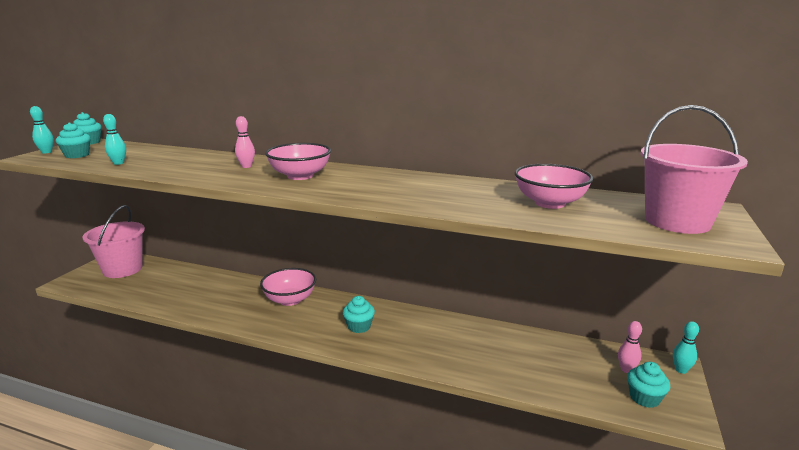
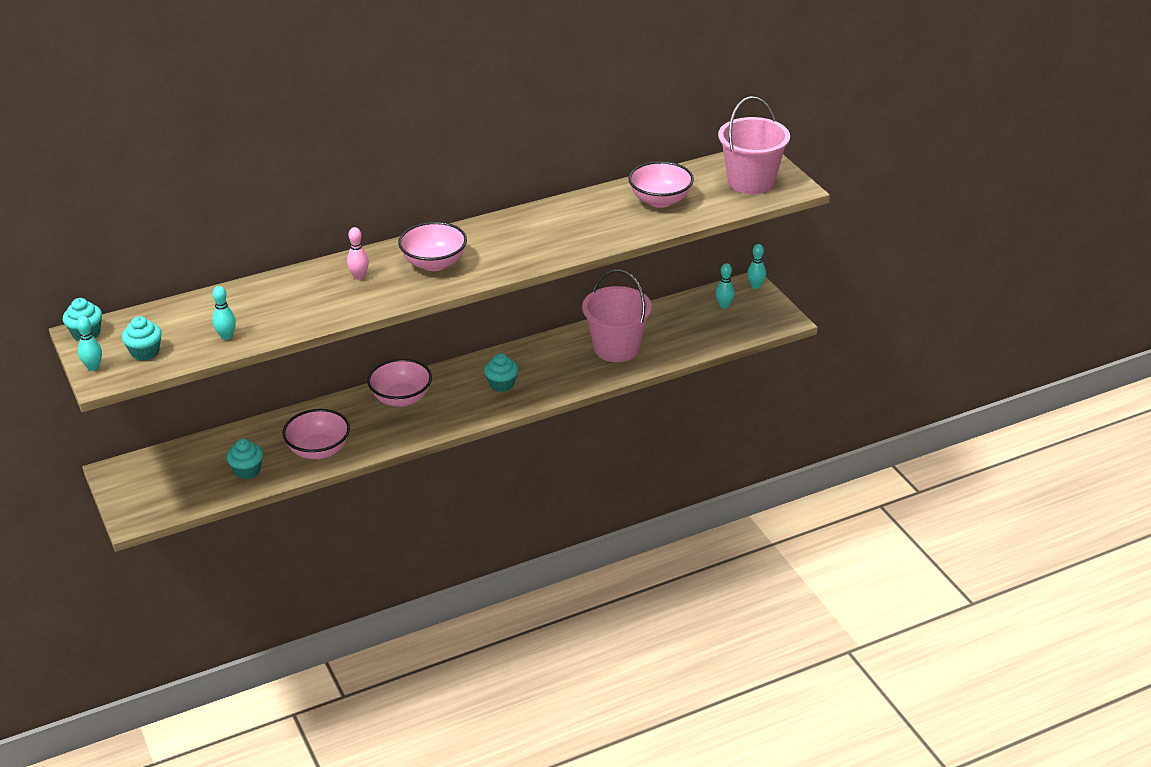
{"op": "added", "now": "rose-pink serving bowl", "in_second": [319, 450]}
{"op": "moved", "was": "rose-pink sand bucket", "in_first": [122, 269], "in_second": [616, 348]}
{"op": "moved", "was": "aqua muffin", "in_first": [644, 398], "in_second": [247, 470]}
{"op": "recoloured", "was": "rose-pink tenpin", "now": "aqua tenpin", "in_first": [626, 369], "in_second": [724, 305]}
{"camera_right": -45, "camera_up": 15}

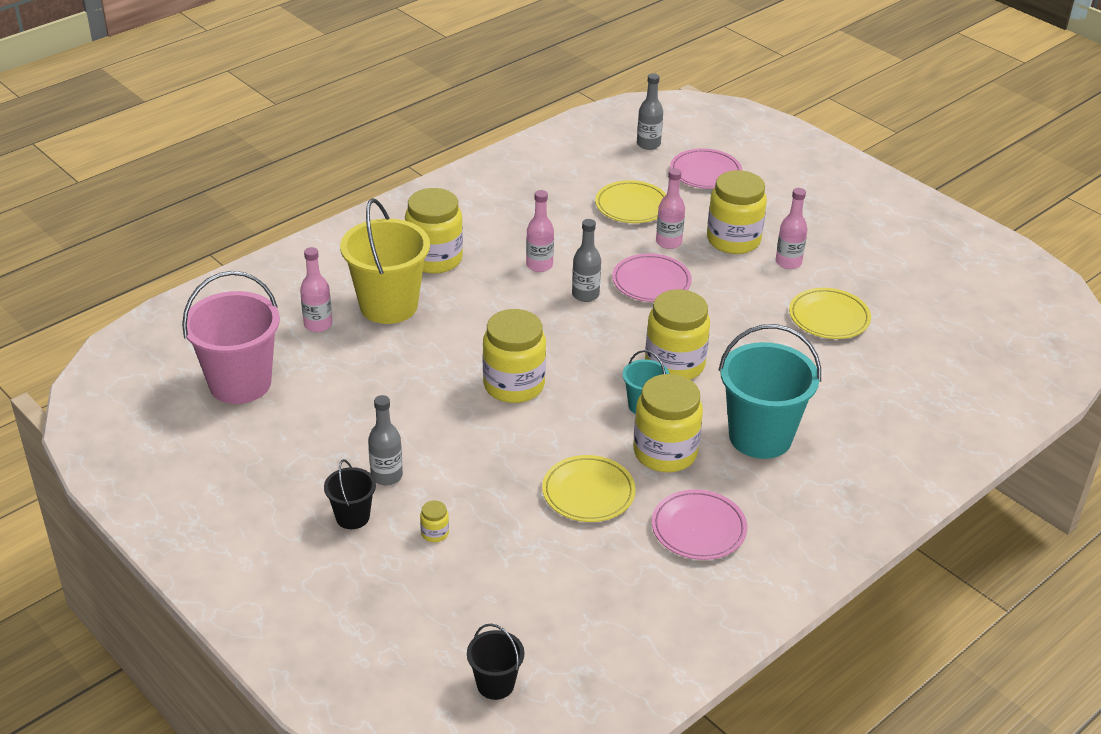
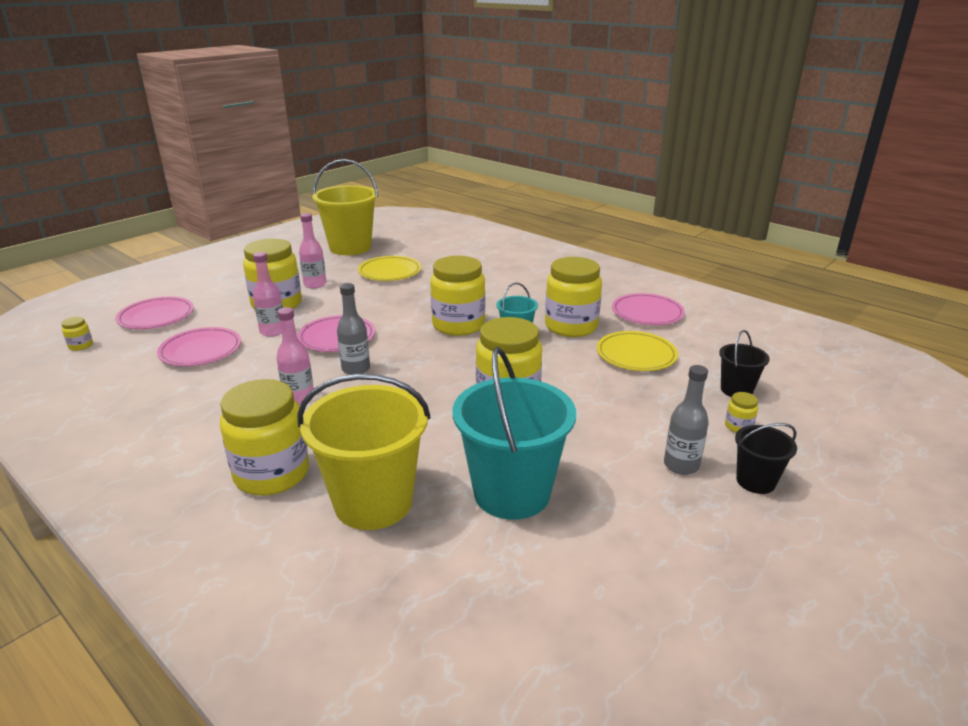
{"op": "removed", "was": "rose-pink sand bucket", "in_first": [240, 383]}
{"op": "removed", "was": "rose-pink drink bottle", "in_first": [318, 324]}
{"op": "added", "now": "yellow sand bucket", "in_second": [350, 247]}
{"op": "moved", "was": "jet-black sand bucket", "in_first": [495, 684], "in_second": [736, 390]}
{"op": "moved", "was": "aqua sand bucket", "in_first": [760, 436], "in_second": [511, 493]}
{"op": "replaced", "was": "grey drink bottle", "now": "yellow jam jar", "in_first": [648, 144], "in_second": [81, 346]}
{"op": "recoloured", "was": "yellow dinner plate", "now": "rose-pink dinner plate", "in_first": [632, 206], "in_second": [201, 351]}
{"camera_right": -95, "camera_up": -10}

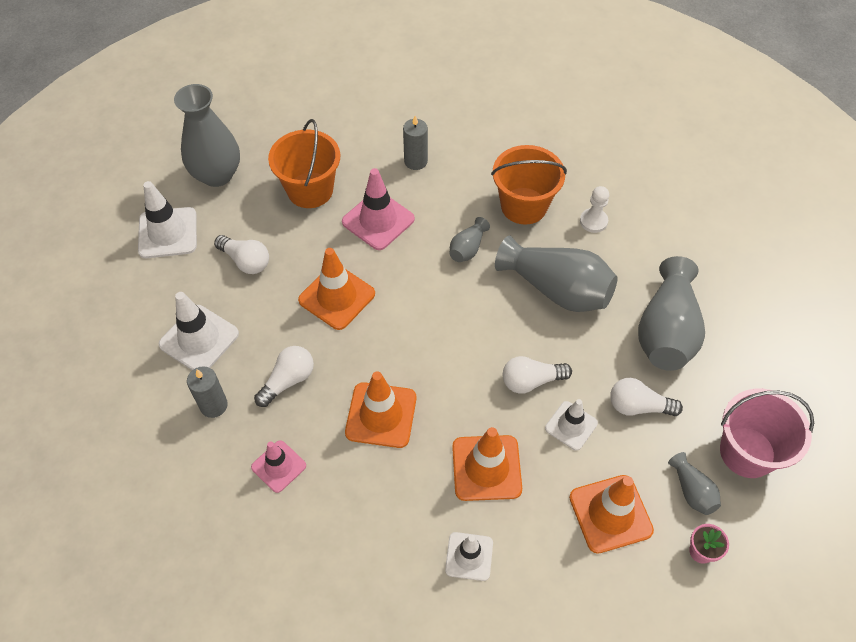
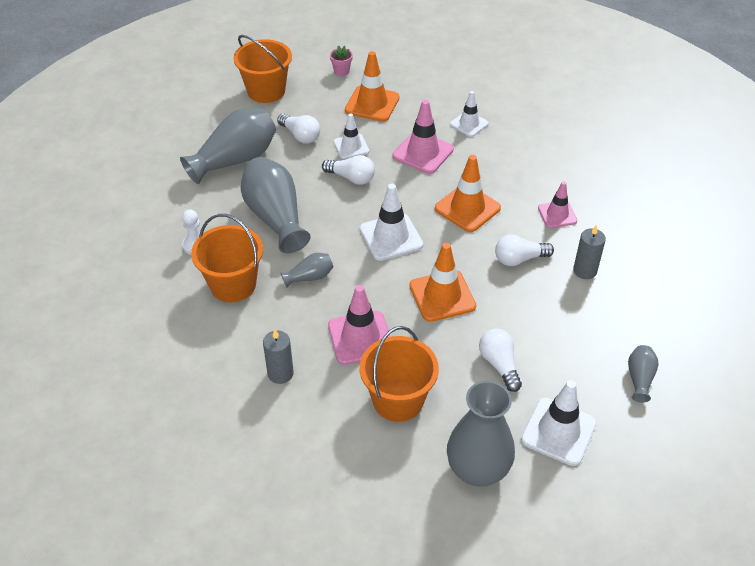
{"op": "moved", "was": "white safety cone", "in_first": [199, 339], "in_second": [391, 237]}
{"op": "moved", "was": "grey tall vase", "in_first": [692, 491], "in_second": [639, 378]}
{"op": "recoloured", "was": "orange safety cone", "now": "rose-pink safety cone", "in_first": [486, 468], "in_second": [423, 153]}
{"op": "recoloured", "was": "rose-pink sand bucket", "now": "orange sand bucket", "in_first": [747, 452], "in_second": [266, 91]}
{"camera_right": -145, "camera_up": -10}

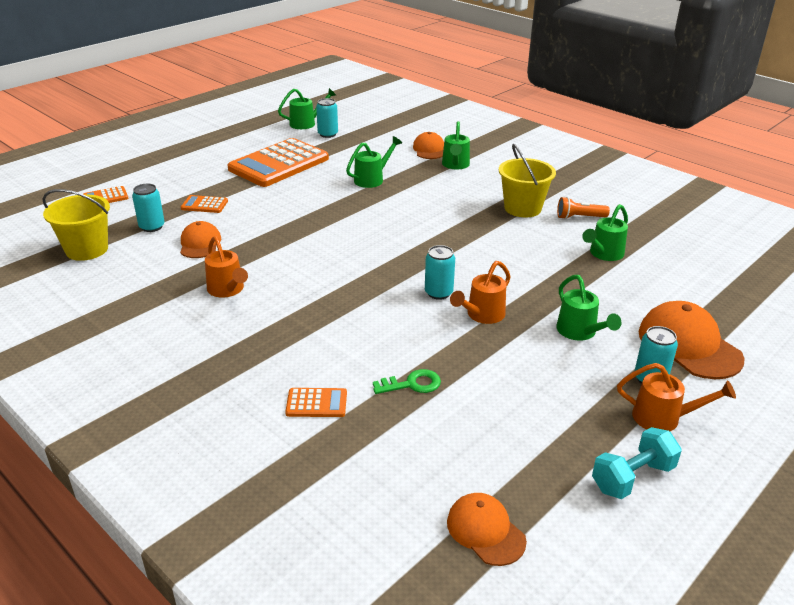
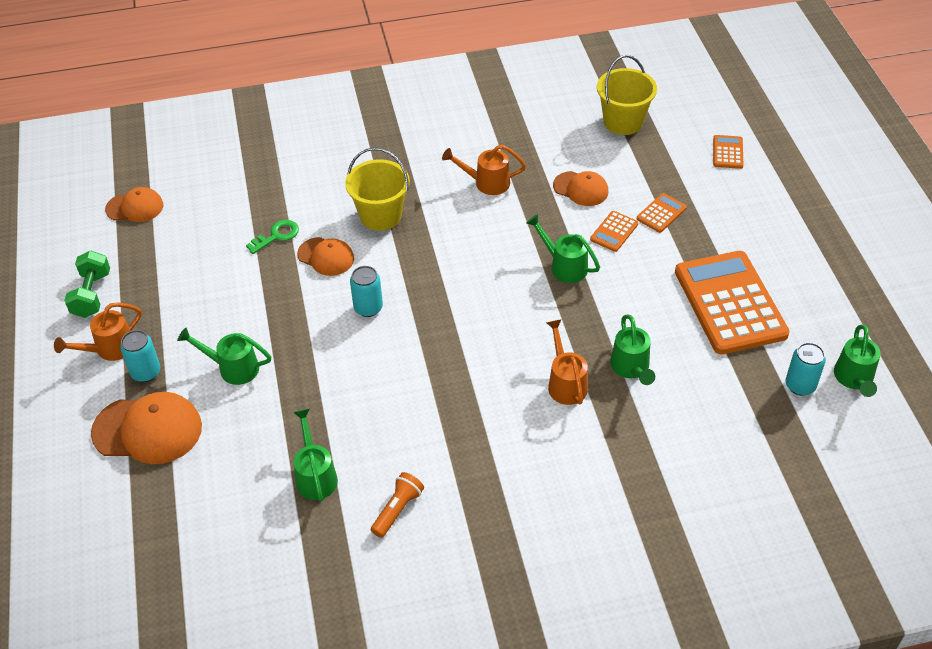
{"op": "removed", "was": "aqua can", "in_first": [152, 227]}
{"op": "moved", "was": "orange adding machine", "in_first": [316, 403], "in_second": [614, 232]}
{"op": "moved", "was": "orange baseball cap", "in_first": [429, 149], "in_second": [326, 257]}
{"op": "moved", "was": "green watering pot", "in_first": [455, 165], "in_second": [564, 266]}
{"op": "moved", "was": "orange watering pot", "in_first": [482, 315], "in_second": [565, 383]}
{"op": "moved", "was": "yellow sand bucket", "in_first": [522, 208], "in_second": [380, 215]}
{"op": "recoloured", "was": "aqua dumbbell", "now": "green dumbbell", "in_first": [632, 477], "in_second": [91, 295]}
{"op": "turned", "was": "green latchkey", "in_first": [412, 384], "in_second": [277, 236], "clockwise": -150}
{"camera_right": 125, "camera_up": 15}

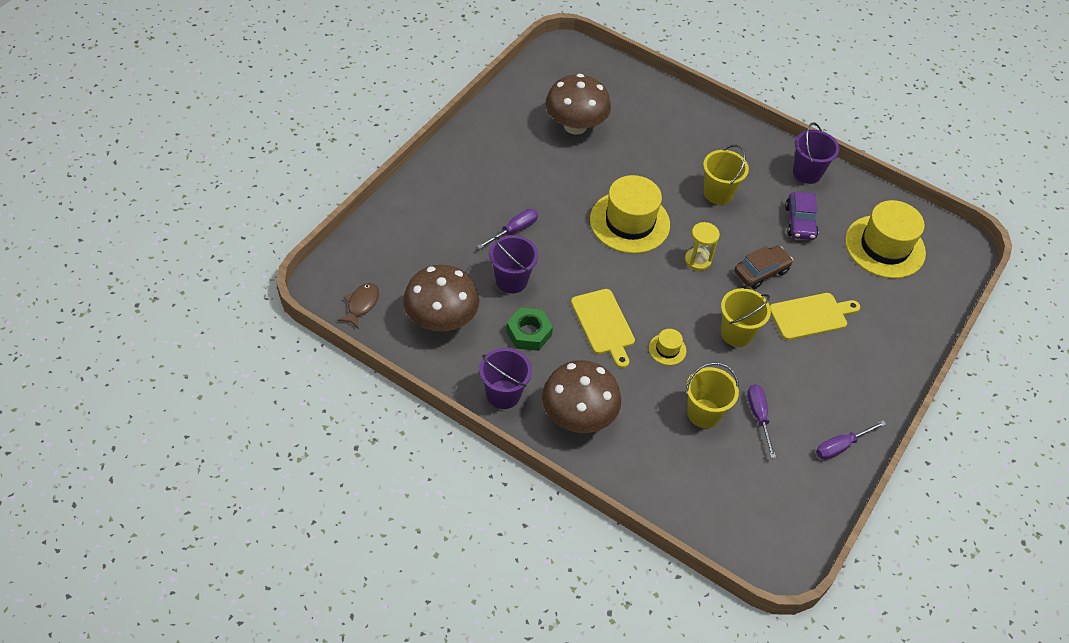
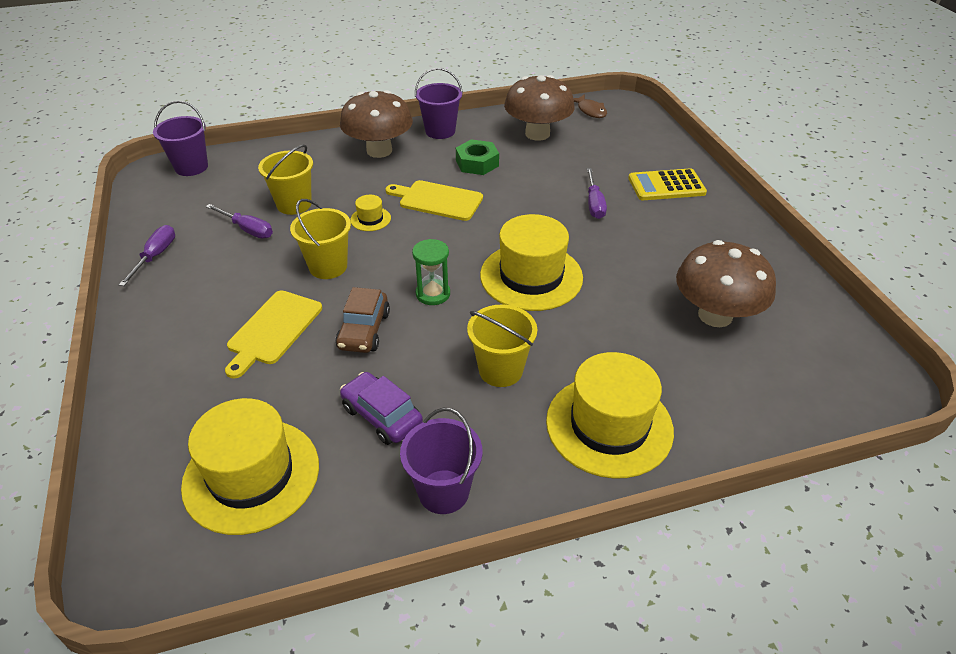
{"op": "added", "now": "yellow hat", "in_second": [609, 425]}
{"op": "added", "now": "yellow adding machine", "in_second": [666, 186]}
{"op": "moved", "was": "violet sand bucket", "in_first": [511, 280], "in_second": [191, 167]}
{"op": "recoloured", "was": "yellow sandglass", "now": "green sandglass", "in_first": [697, 260], "in_second": [433, 294]}
{"camera_right": 135, "camera_up": -10}

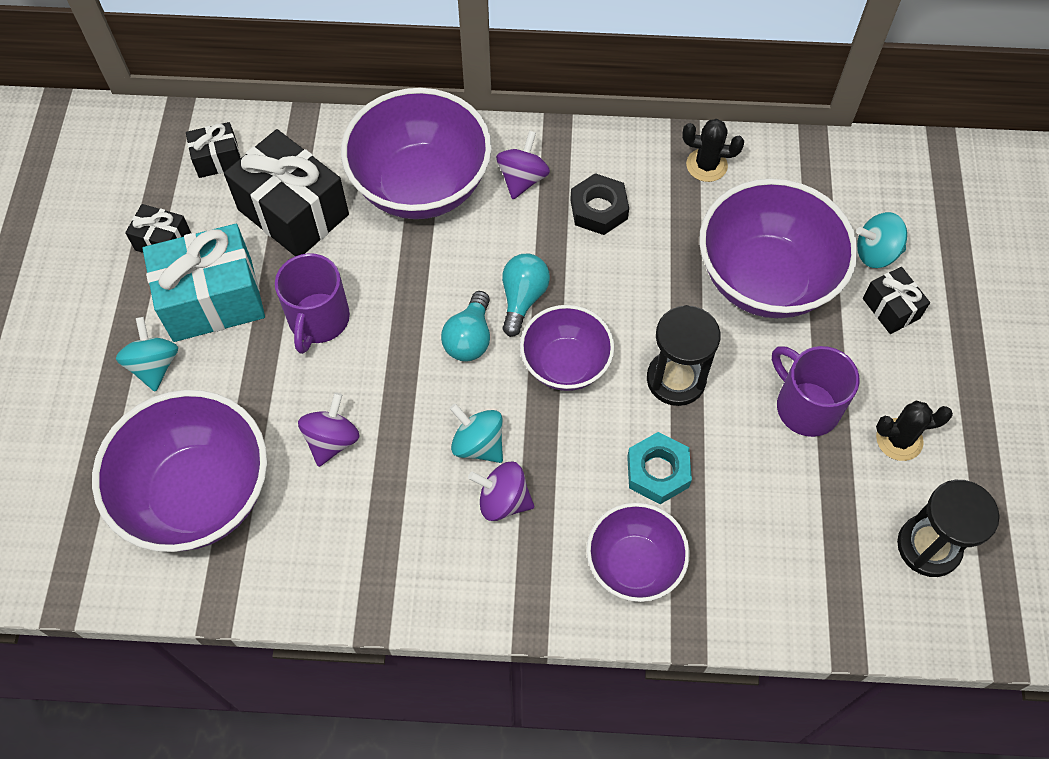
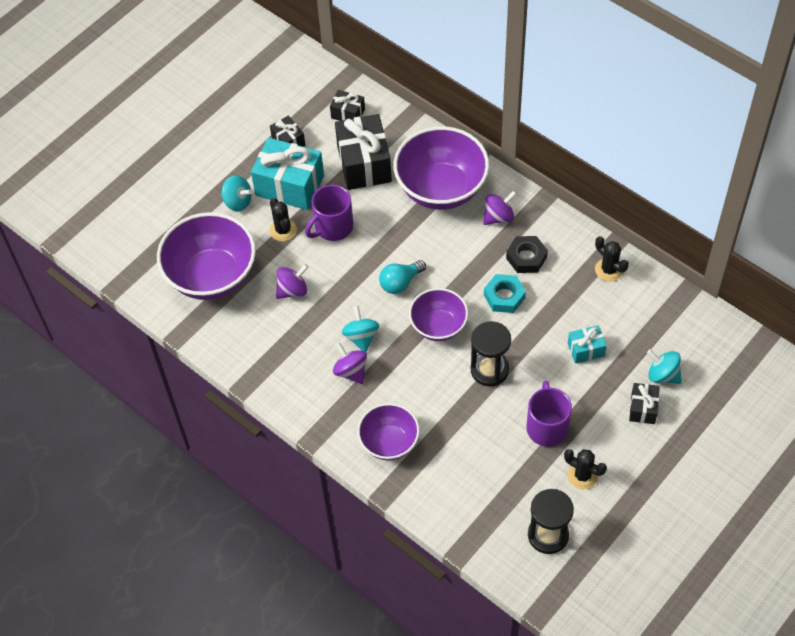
{"op": "removed", "was": "aqua lightbulb", "in_first": [523, 298]}
{"op": "added", "now": "jet-black saguaro cactus", "in_second": [283, 230]}
{"op": "moved", "was": "aqua hex nut", "in_first": [658, 471], "in_second": [504, 296]}
{"op": "replaced", "was": "violet serving bowl", "now": "aqua present", "in_first": [765, 279], "in_second": [586, 349]}
{"op": "turned", "was": "aqua whirligig", "in_first": [154, 365], "in_second": [238, 202], "clockwise": 90}
{"camera_right": 40, "camera_up": -5}

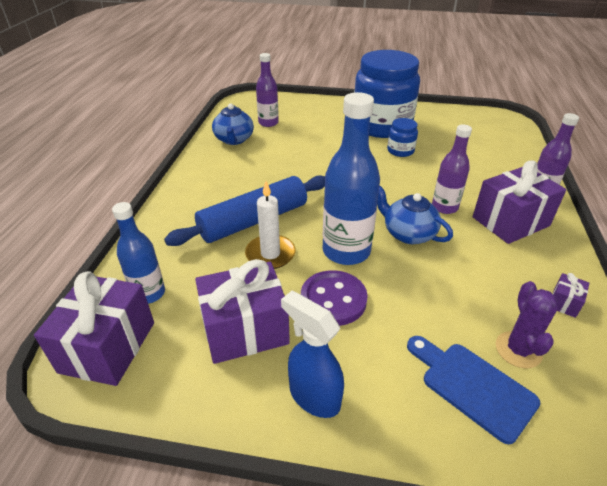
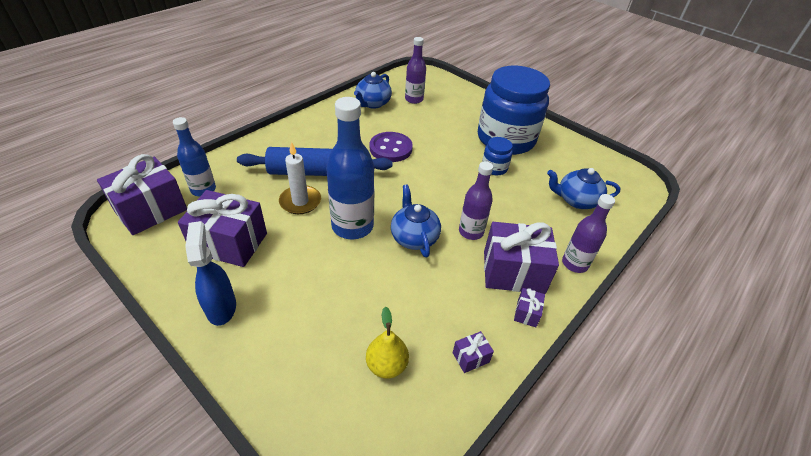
{"op": "removed", "was": "cobalt cutting board", "in_first": [472, 386]}
{"op": "added", "now": "violet present", "in_second": [526, 313]}
{"op": "added", "now": "cobalt china teapot", "in_second": [576, 200]}
{"op": "moved", "was": "violet sewing button", "in_first": [333, 299], "in_second": [390, 148]}
{"op": "replaced", "was": "violet saguaro cactus", "now": "yellow toy pear", "in_first": [518, 350], "in_second": [386, 365]}
{"camera_right": 30, "camera_up": 5}

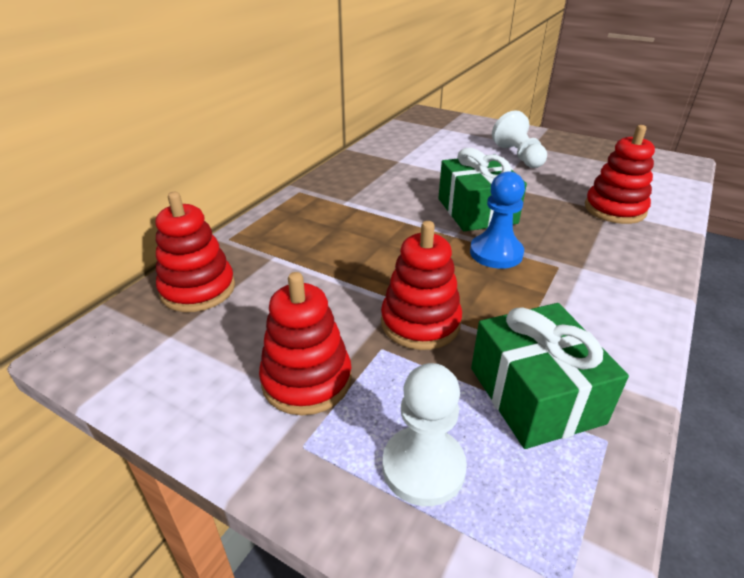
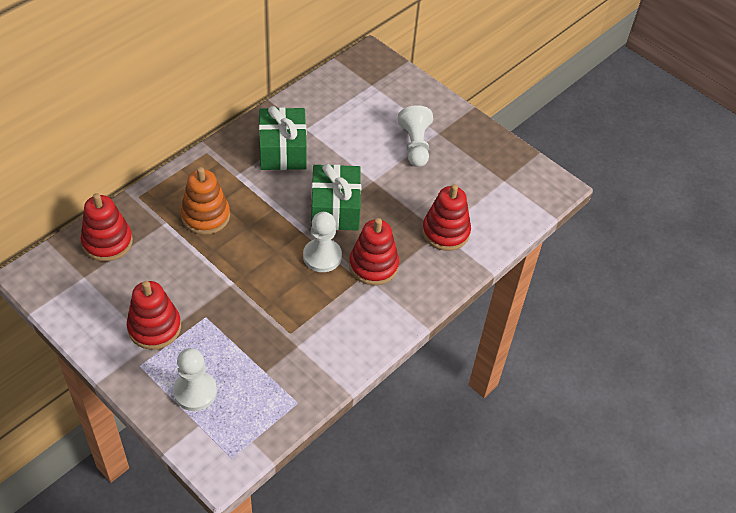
{"op": "added", "now": "orange stacking toy", "in_second": [205, 216]}
{"op": "moved", "was": "crimson stacking toy", "in_first": [420, 323], "in_second": [373, 265]}
{"op": "moved", "was": "green present", "in_first": [535, 395], "in_second": [283, 150]}
{"op": "recoloured", "was": "cobalt game pawn", "now": "white game pawn", "in_first": [496, 253], "in_second": [322, 256]}
{"camera_right": 10, "camera_up": 15}

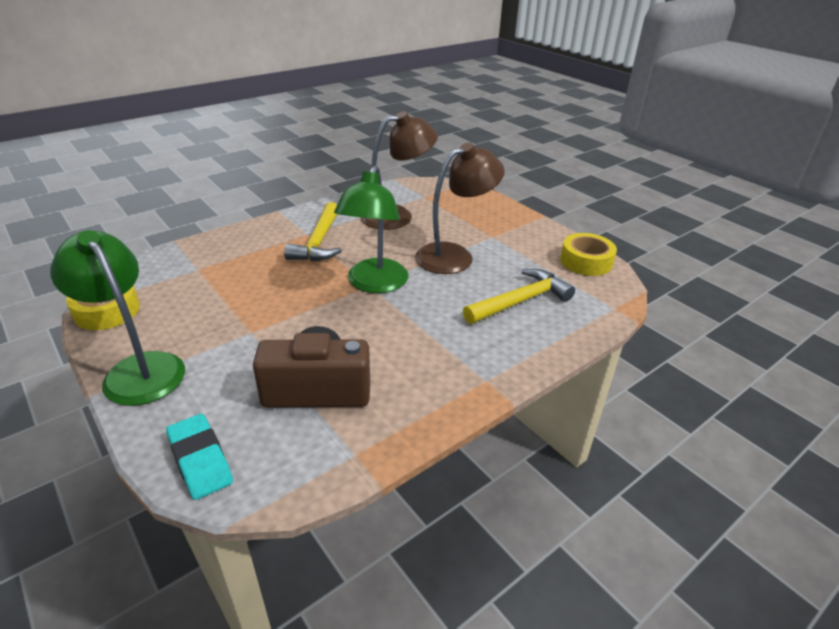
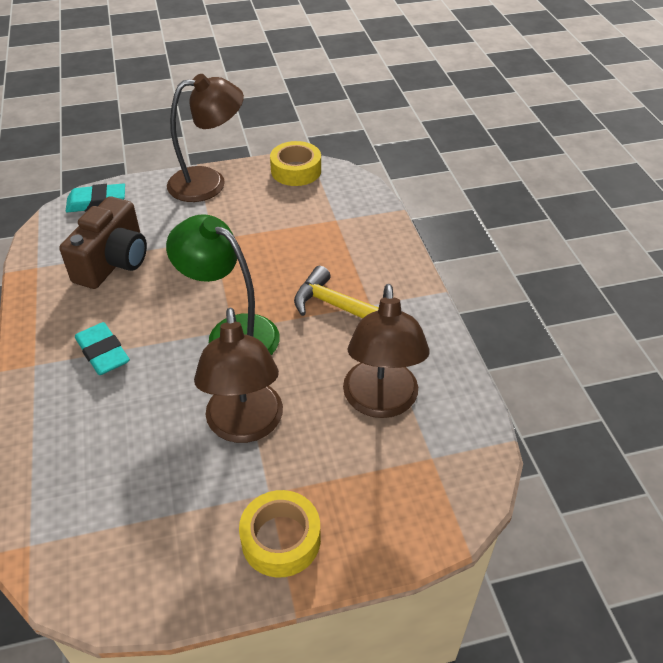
{"op": "removed", "was": "yellow claw hammer", "in_first": [521, 301]}
{"op": "added", "now": "aqua pencil eraser", "in_second": [103, 353]}
{"op": "moved", "was": "yellow tape", "in_first": [586, 261], "in_second": [281, 539]}
{"op": "recoloured", "was": "green desk lamp", "now": "brown desk lamp", "in_first": [138, 369], "in_second": [209, 182]}
{"camera_right": 115, "camera_up": 10}

